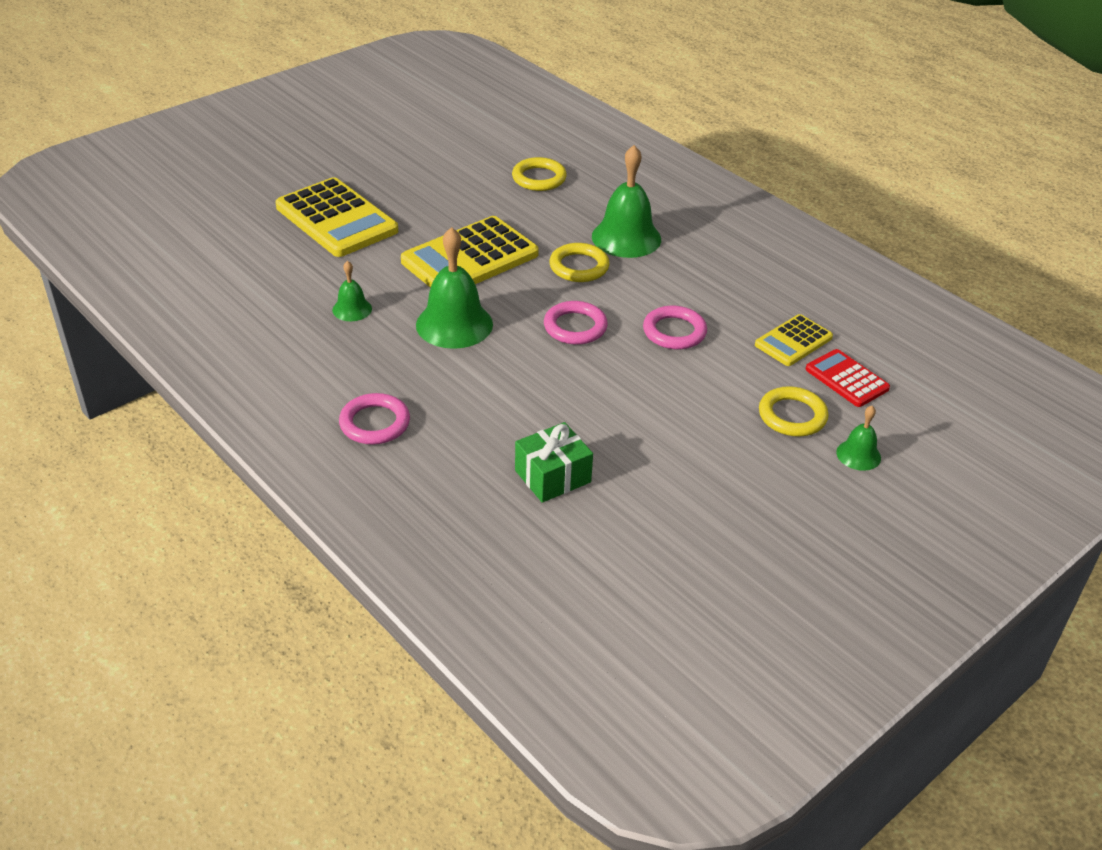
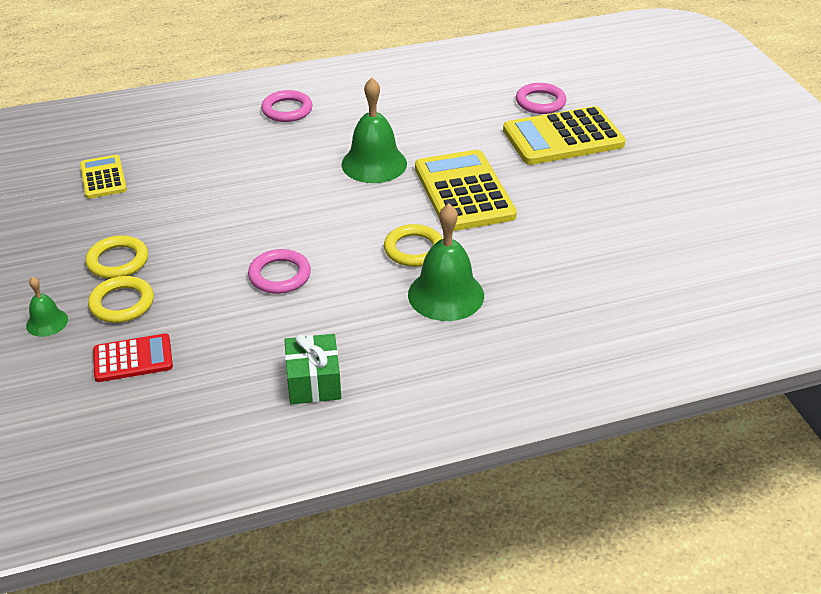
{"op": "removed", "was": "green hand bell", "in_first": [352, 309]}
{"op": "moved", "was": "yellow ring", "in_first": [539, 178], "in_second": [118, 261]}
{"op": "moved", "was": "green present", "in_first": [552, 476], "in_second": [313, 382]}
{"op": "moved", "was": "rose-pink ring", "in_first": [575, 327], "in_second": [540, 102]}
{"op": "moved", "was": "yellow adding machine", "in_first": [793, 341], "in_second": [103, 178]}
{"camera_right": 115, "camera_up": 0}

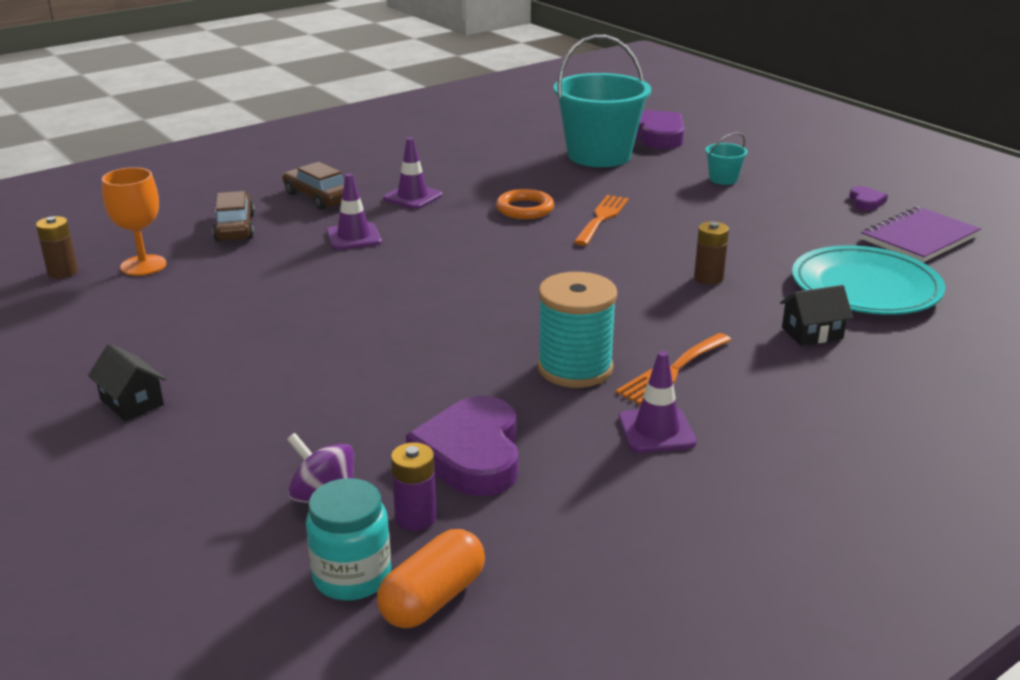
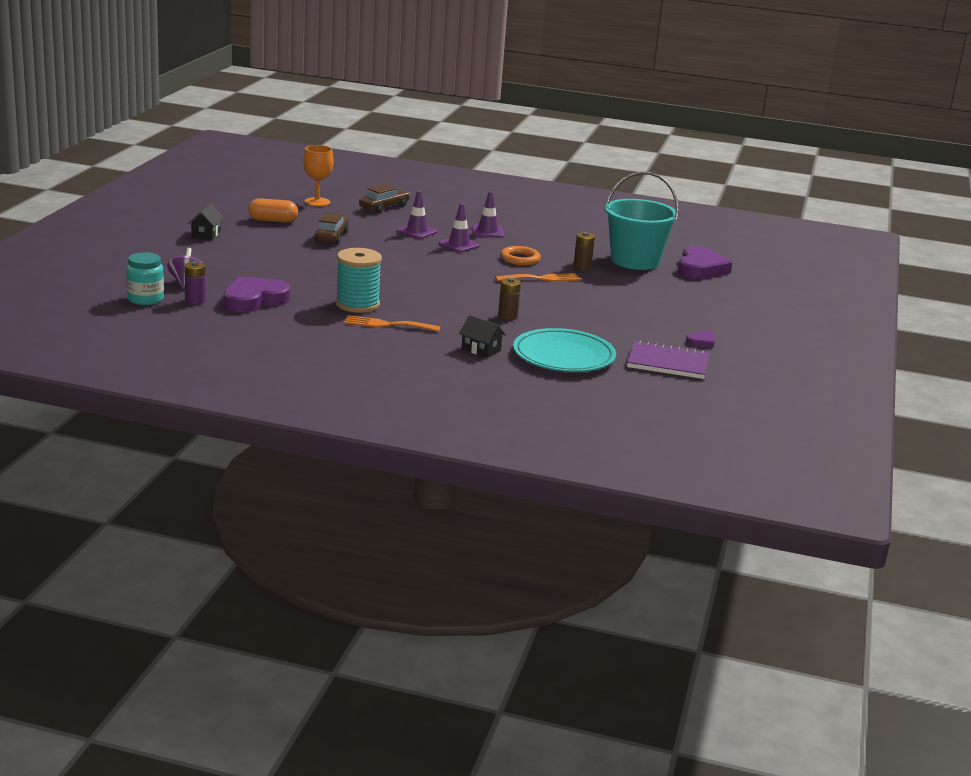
{"op": "removed", "was": "aqua sand bucket", "in_first": [723, 179]}
{"op": "moved", "was": "brown battery", "in_first": [63, 272], "in_second": [582, 267]}
{"op": "moved", "was": "brown automobile", "in_first": [318, 197], "in_second": [331, 236]}
{"op": "moved", "was": "orange capsule", "in_first": [433, 598], "in_second": [273, 220]}
{"op": "moved", "was": "violet safety cone", "in_first": [656, 431], "in_second": [459, 245]}
{"camera_right": 50, "camera_up": -5}

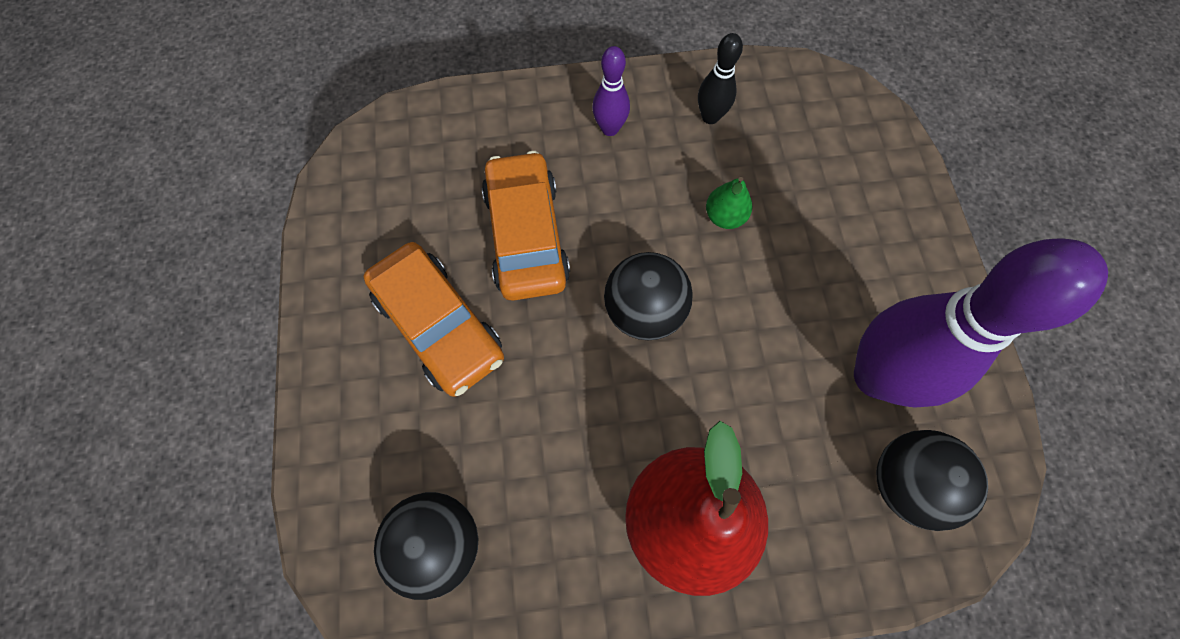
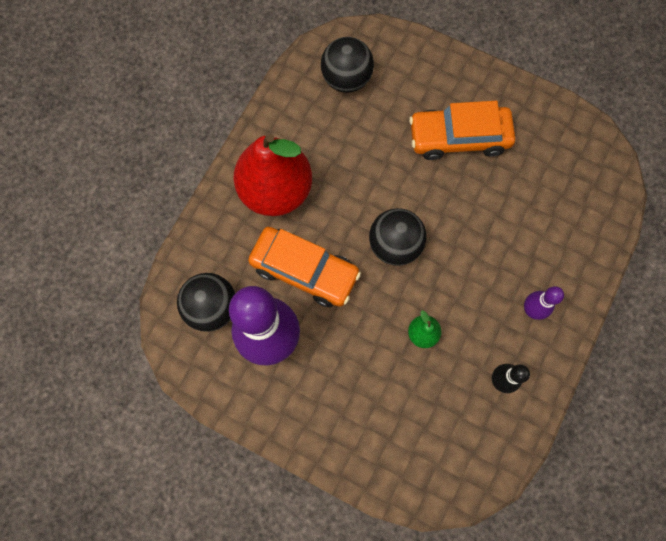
{"op": "moved", "was": "orange automobile", "in_first": [526, 235], "in_second": [304, 270]}
{"camera_right": 125, "camera_up": 5}

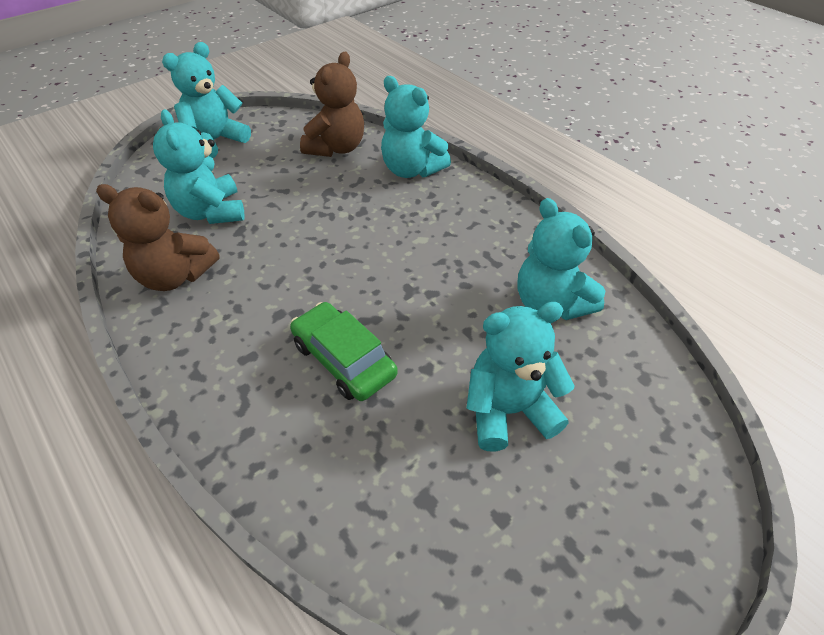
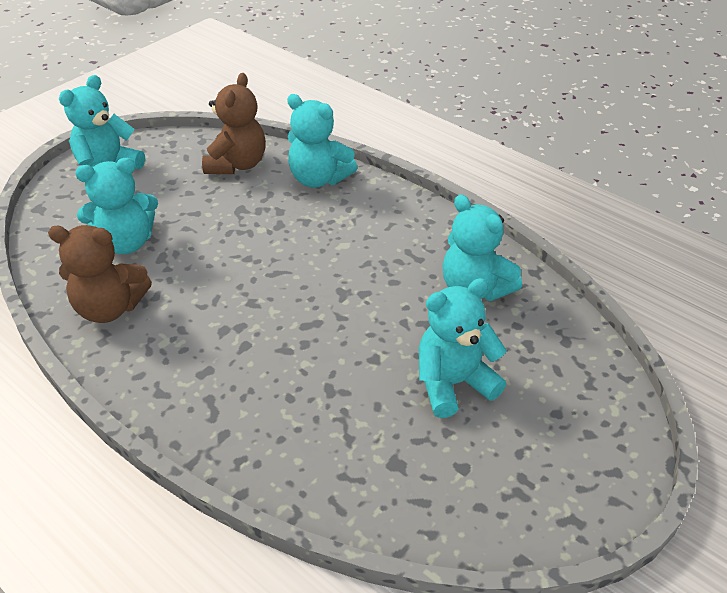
{"op": "removed", "was": "green automobile", "in_first": [344, 359]}
{"op": "turned", "was": "aqua stuffed bear", "in_first": [211, 212], "in_second": [126, 242], "clockwise": -75}
{"camera_right": -10, "camera_up": -5}

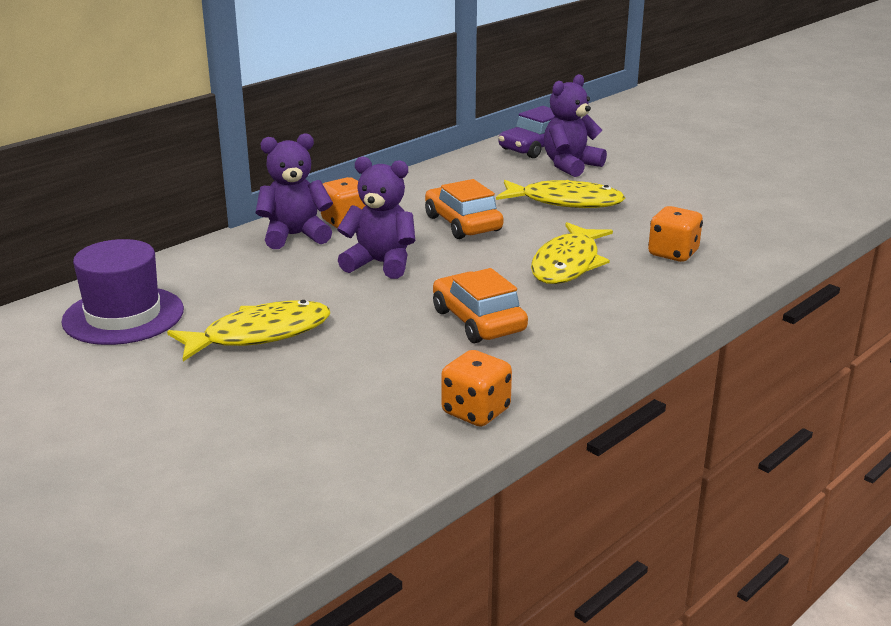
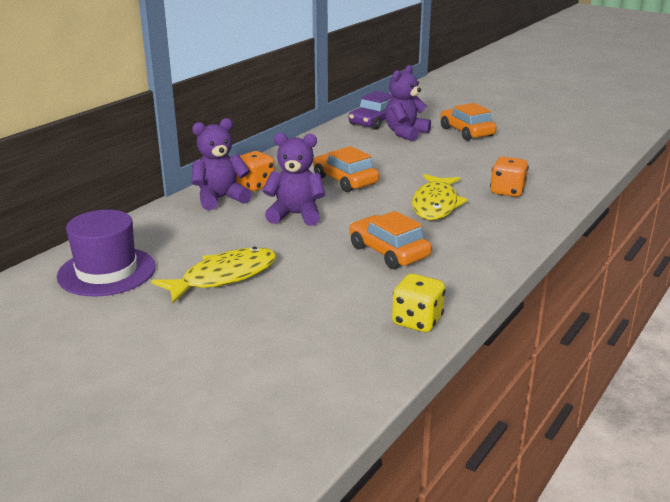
{"op": "removed", "was": "yellow fish figure", "in_first": [565, 202]}
{"op": "added", "now": "orange automobile", "in_second": [466, 132]}
{"op": "recoloured", "was": "orange game die", "now": "yellow game die", "in_first": [476, 412], "in_second": [417, 321]}
{"camera_right": -10, "camera_up": 0}

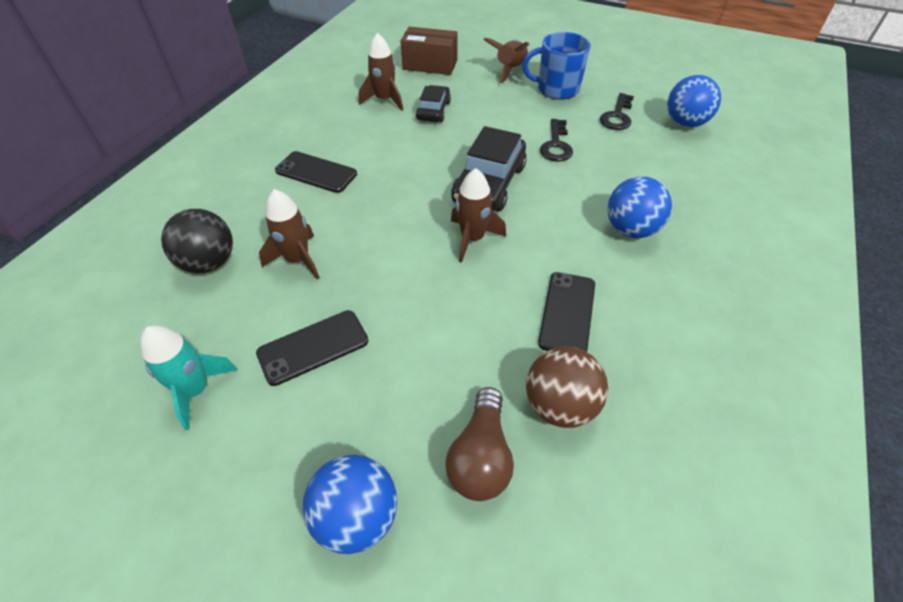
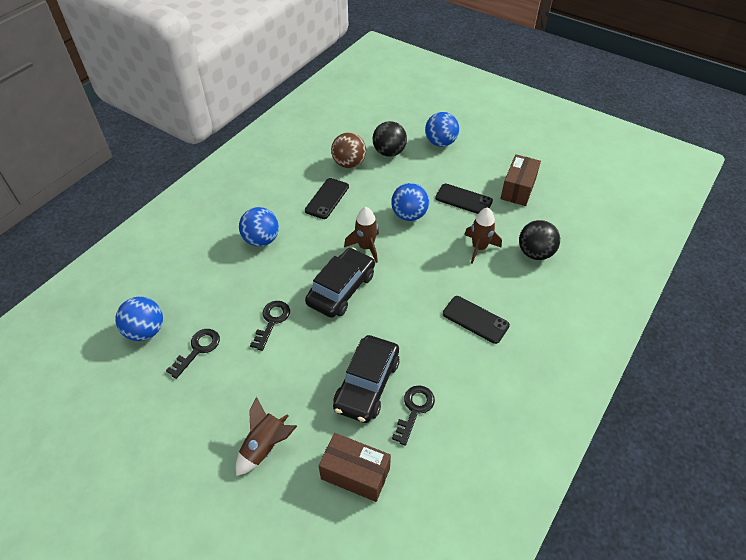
{"op": "removed", "was": "cobalt mug", "in_first": [557, 89]}
{"op": "added", "now": "cobalt ball", "in_second": [409, 215]}
{"op": "replaced", "was": "aqua spaceship", "now": "brown package", "in_first": [196, 390], "in_second": [518, 189]}
{"op": "replaced", "was": "brown spaceship", "now": "jet-black latchkey", "in_first": [384, 100], "in_second": [414, 410]}
{"op": "replaced", "was": "brown lightbulb", "now": "jet-black ball", "in_first": [480, 457], "in_second": [389, 152]}
{"op": "turned", "was": "jet-black phone", "in_first": [313, 347], "in_second": [463, 199], "clockwise": 45}
{"op": "resized", "was": "jet-black automobile", "in_first": [433, 111], "in_second": [367, 384], "ratio": 1.68}
{"camera_right": -170, "camera_up": 0}

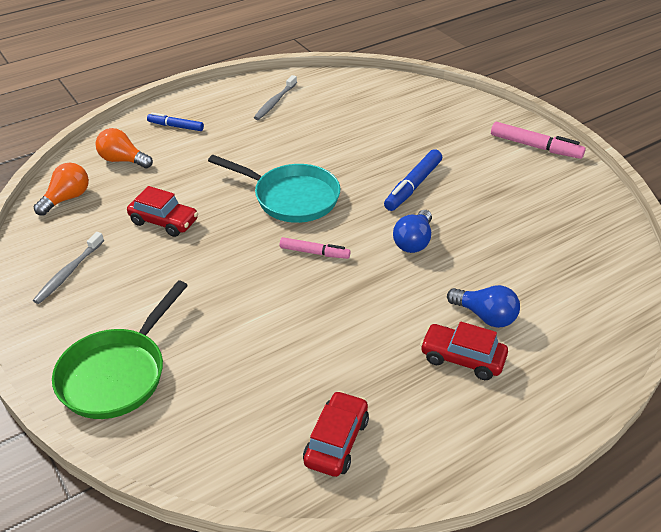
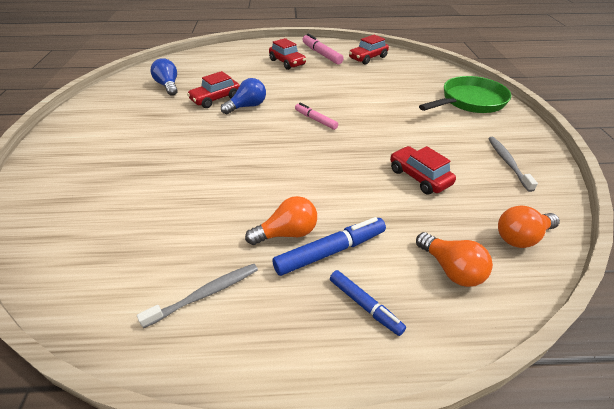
{"op": "removed", "was": "aqua pan", "in_first": [291, 198]}
{"op": "added", "now": "crimson automobile", "in_second": [215, 99]}
{"op": "added", "now": "orange lightbulb", "in_second": [287, 233]}
{"op": "moved", "was": "cobalt felt pen", "in_first": [413, 186], "in_second": [330, 251]}
{"op": "moved", "was": "cobalt lightbulb", "in_first": [485, 316], "in_second": [168, 86]}
{"op": "moved", "was": "rose-pink felt pen", "in_first": [535, 147], "in_second": [321, 54]}
{"op": "turned", "was": "grey tooth brush", "in_first": [69, 272], "in_second": [508, 163], "clockwise": -60}
{"camera_right": -150, "camera_up": 0}

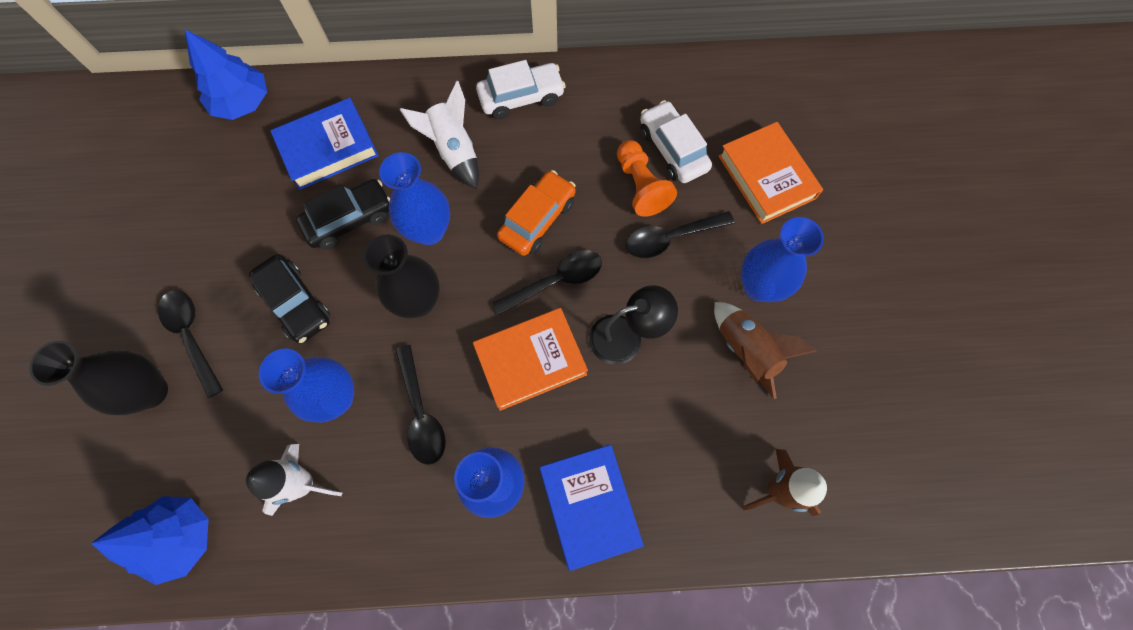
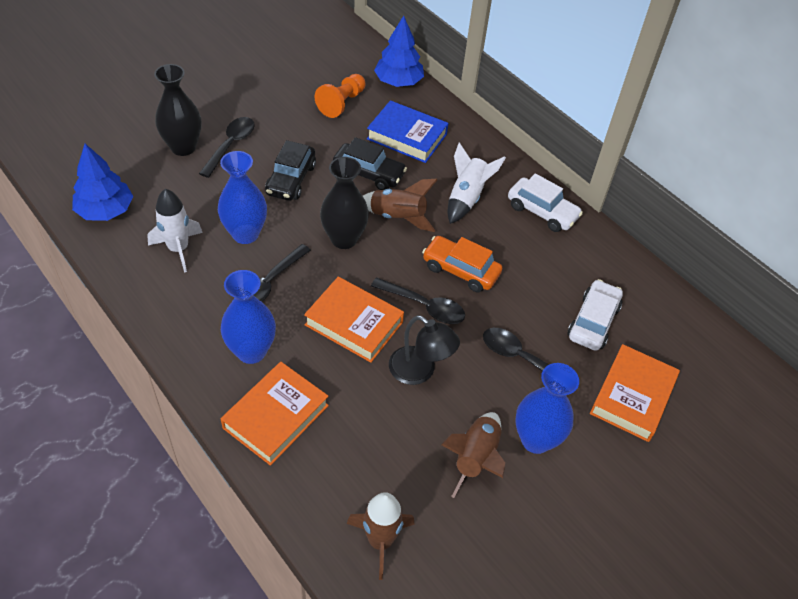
{"op": "moved", "was": "orange game pawn", "in_first": [640, 186], "in_second": [341, 103]}
{"op": "replaced", "was": "cobalt tall vase", "now": "brown spaceship", "in_first": [429, 231], "in_second": [398, 217]}
{"op": "recoloured", "was": "cobalt book", "now": "orange book", "in_first": [589, 506], "in_second": [276, 416]}
{"op": "turned", "was": "orange automobile", "in_first": [537, 219], "in_second": [460, 270], "clockwise": -150}
{"camera_right": 50, "camera_up": -20}

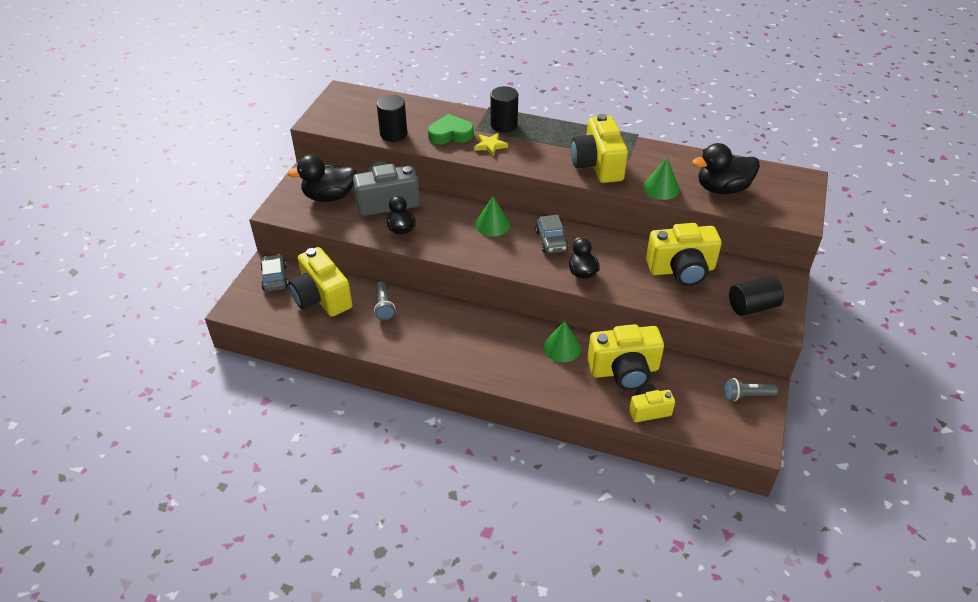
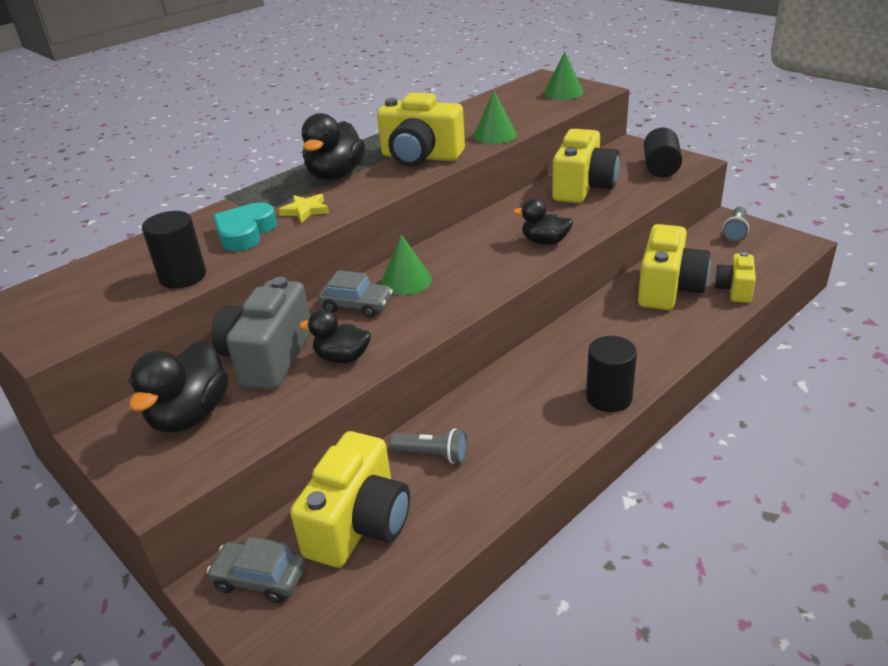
{"op": "moved", "was": "jet-black solid cylinder", "in_first": [503, 125], "in_second": [609, 397]}
{"op": "moved", "was": "grey automobile", "in_first": [551, 241], "in_second": [357, 305]}
{"op": "moved", "was": "green cone shape", "in_first": [562, 347], "in_second": [563, 93]}
{"op": "moved", "was": "jet-black toy duck", "in_first": [722, 189], "in_second": [336, 175]}
{"op": "recoloured", "was": "green heart", "now": "aqua heart", "in_first": [450, 134], "in_second": [245, 233]}
{"op": "turned", "was": "yellow photo camera", "in_first": [321, 297], "in_second": [359, 524], "clockwise": -60}
{"camera_right": -60, "camera_up": -10}

